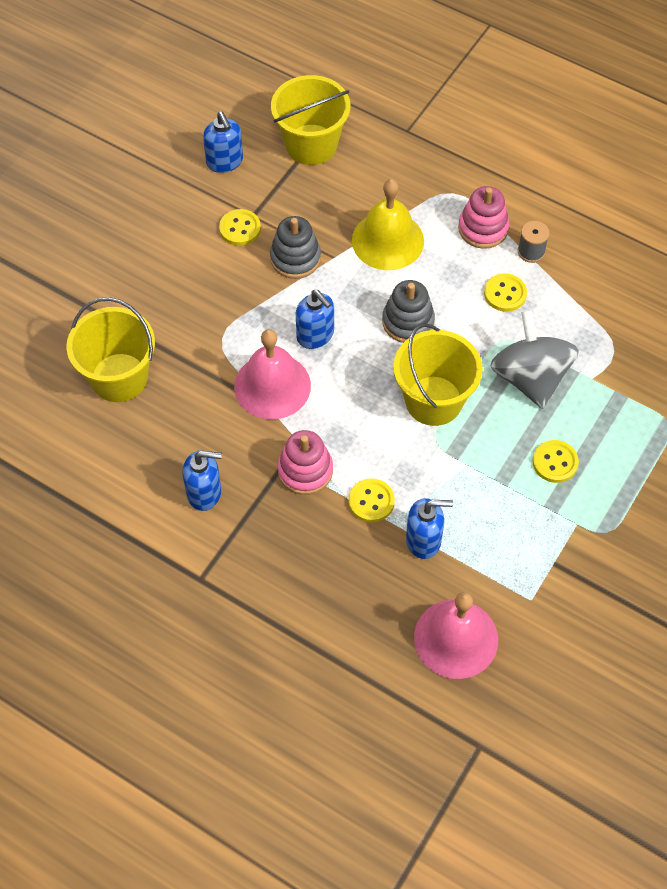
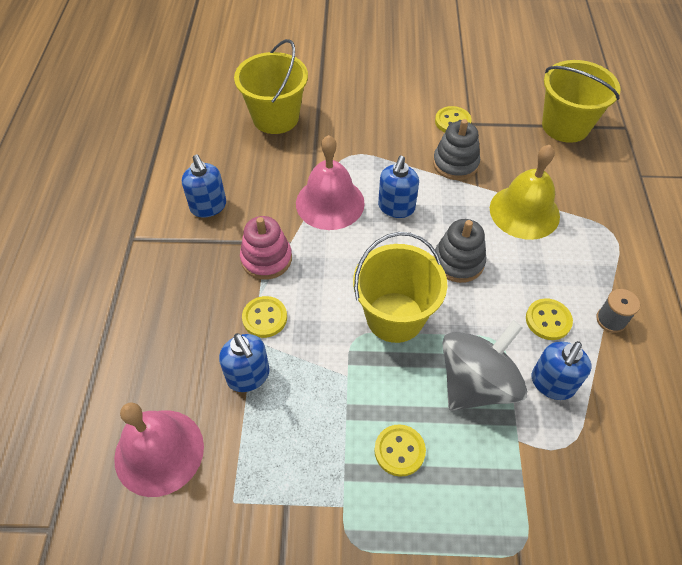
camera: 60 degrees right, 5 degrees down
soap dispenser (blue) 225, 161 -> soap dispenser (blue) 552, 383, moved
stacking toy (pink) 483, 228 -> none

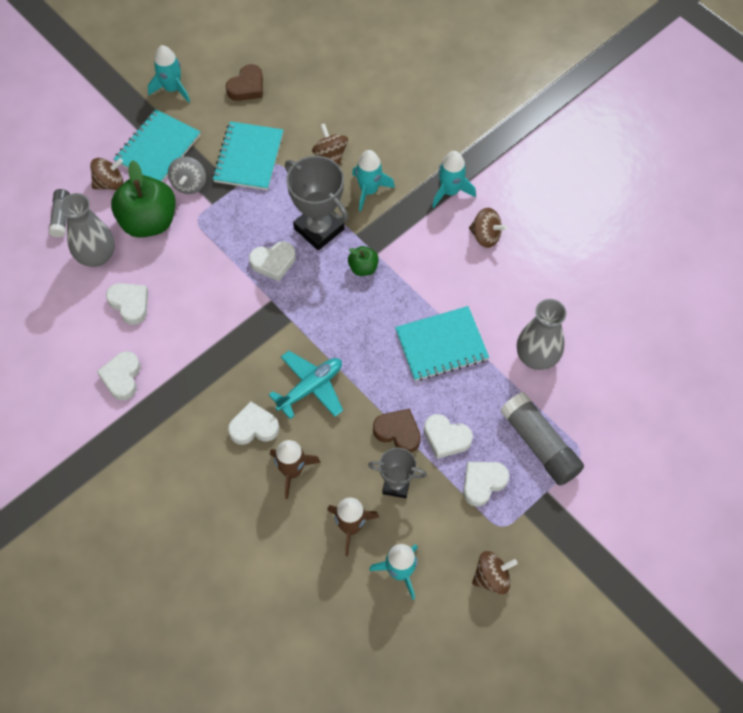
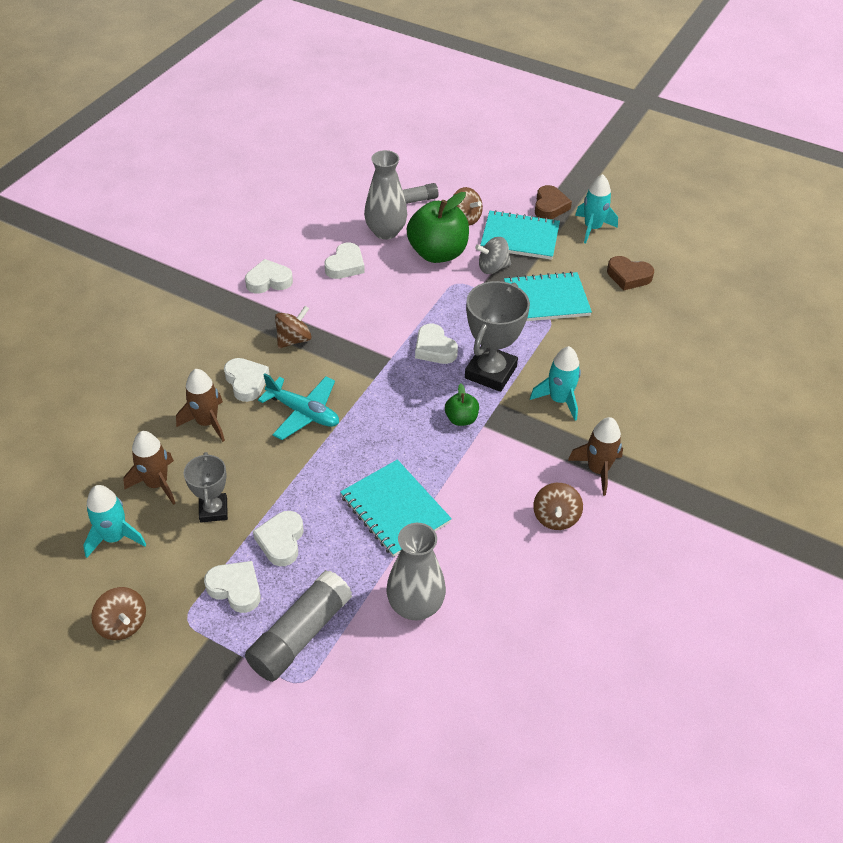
camera: 70 degrees right, 15 degrees down
spinning top (brown) 330, 155 -> spinning top (brown) 294, 339, moved
heart (brown) 398, 432 -> heart (brown) 550, 206, moved
rocket (turquoise) 450, 191 -> rocket (brown) 597, 470

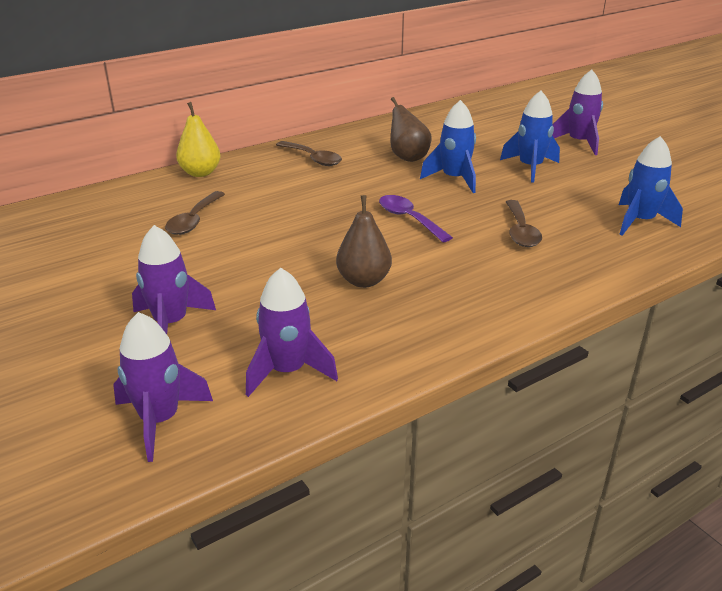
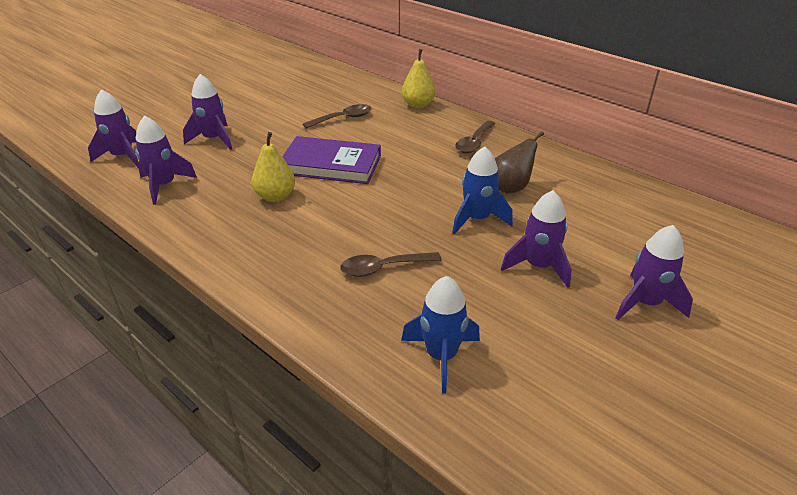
camera: 75 degrees right, 5 degrees up
pear (brown) 364, 281 -> pear (yellow) 275, 196
none -> book (purple) 331, 164
spoon (brown) 194, 220 -> spoon (brown) 343, 118, 150 degrees clockwise
rocket (blue) 530, 168 -> rocket (purple) 538, 266
spoon (purple) 409, 219 -> none

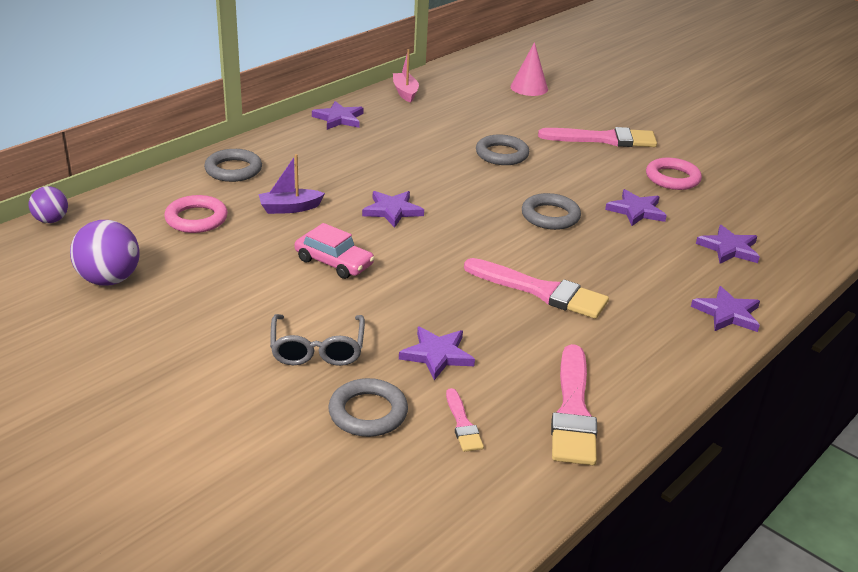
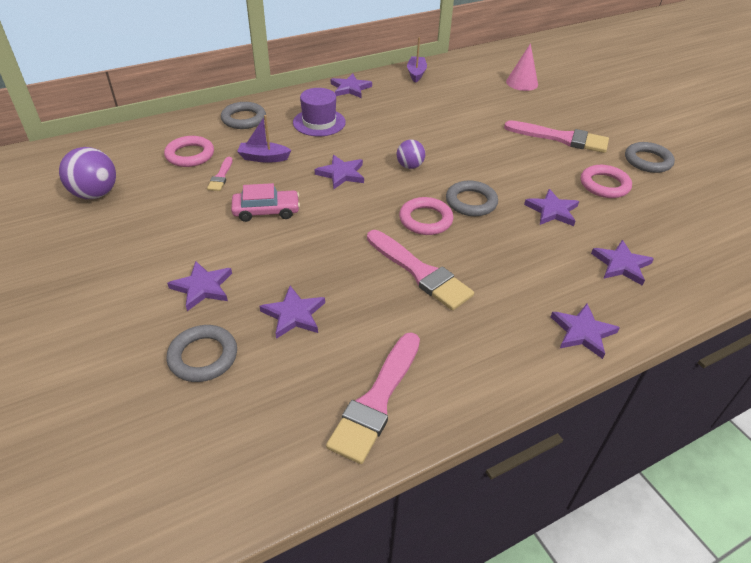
camera: 20 degrees right, 10 degrees up
glasses (grey) 317, 349 -> star (purple) 202, 287
brush (pink) 463, 424 -> brush (pink) 221, 176, moved
car (pink) 334, 262 -> car (pink) 266, 211, 60 degrees counterclockwise
none -> hat (purple) 319, 122
ball (purple) 51, 220 -> ball (purple) 409, 166, moved
none -> ring (pink) 425, 220
boat (pink) 405, 92 -> boat (purple) 416, 73
ring (grey) 502, 154 -> ring (grey) 647, 161, moved

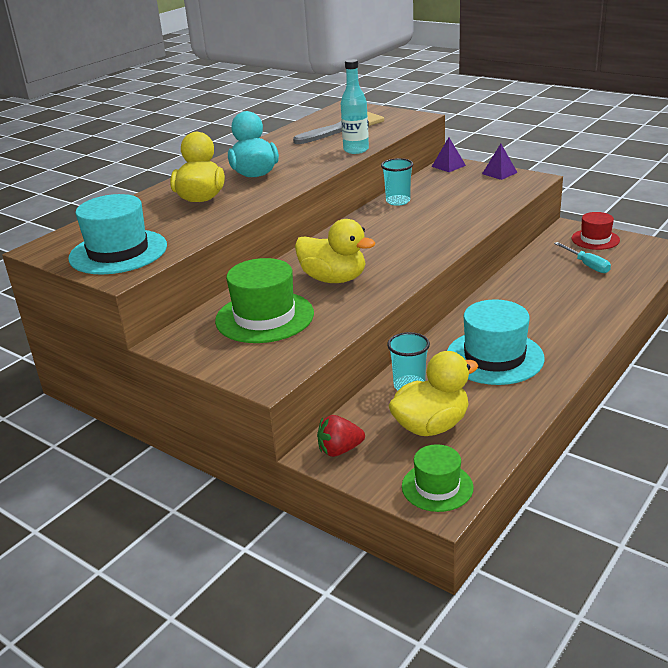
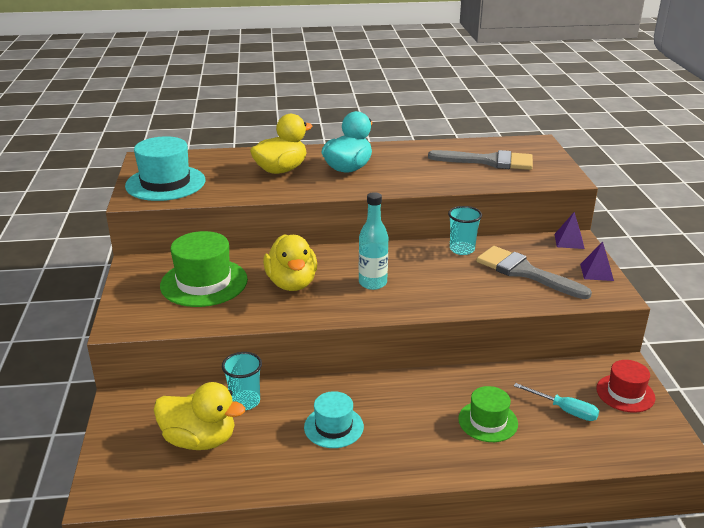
camera: 45 degrees right, 0 degrees up
hat (turquoise) 494, 357 -> hat (turquoise) 333, 427, x0.60
bottle (turquoise) 356, 150 -> bottle (turquoise) 372, 283, moved
hat (green) 437, 487 -> hat (green) 488, 421, moved
none -> brush (grey) 525, 272
screwdriver (turquoise) 587, 265 -> screwdriver (turquoise) 564, 410, 75 degrees counterclockwise
strawberry (red) 339, 450 -> none

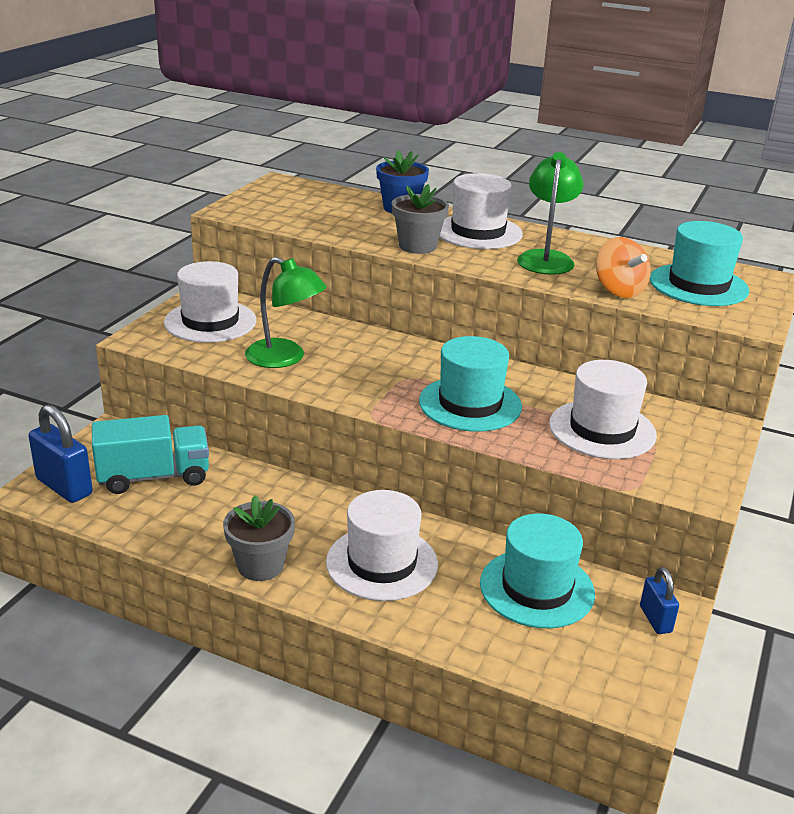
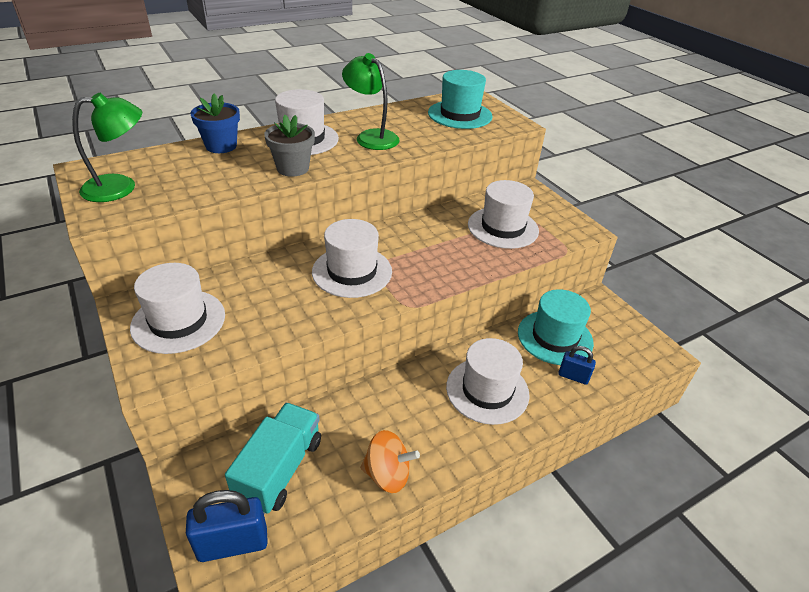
camera: 55 degrees left, 10 degrees up
lamp (green) 285, 358 -> lamp (green) 120, 187, moved
none -> hat (white) 352, 271
spinning top (orange) 618, 290 -> spinning top (orange) 387, 474, moved
padlock (blue) 655, 619 -> padlock (blue) 573, 376, moved
flower pot (grey) 260, 565 -> none
hat (turquoise) 470, 404 -> none

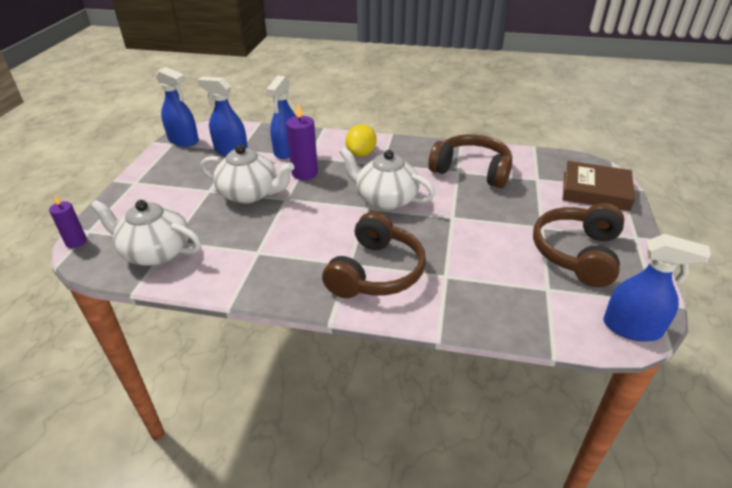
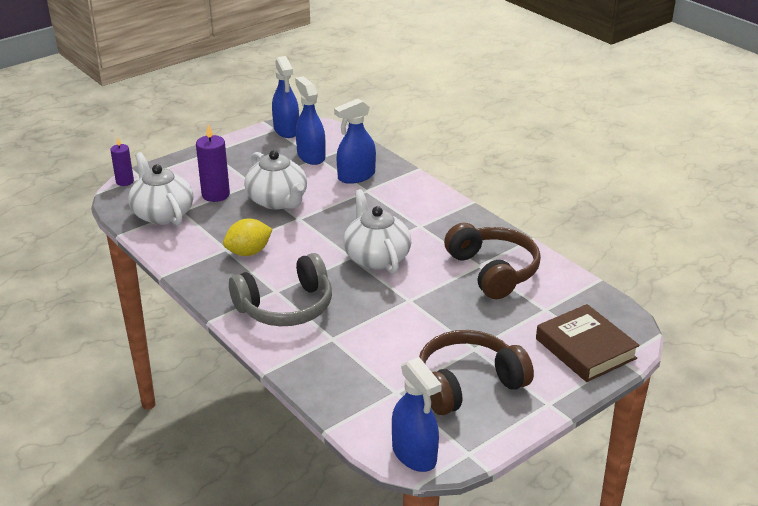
camera: 40 degrees right, 5 degrees down
candle (purple) 304, 173 -> candle (purple) 215, 195, moved
lemon (yellow) 361, 154 -> lemon (yellow) 248, 252, moved
headphones (brown) 376, 272 -> headphones (grey) 286, 307

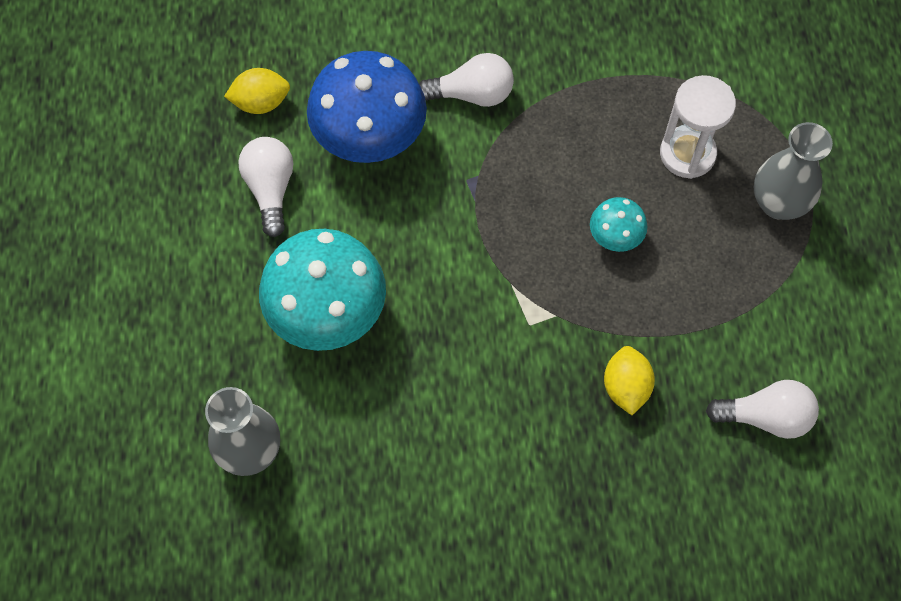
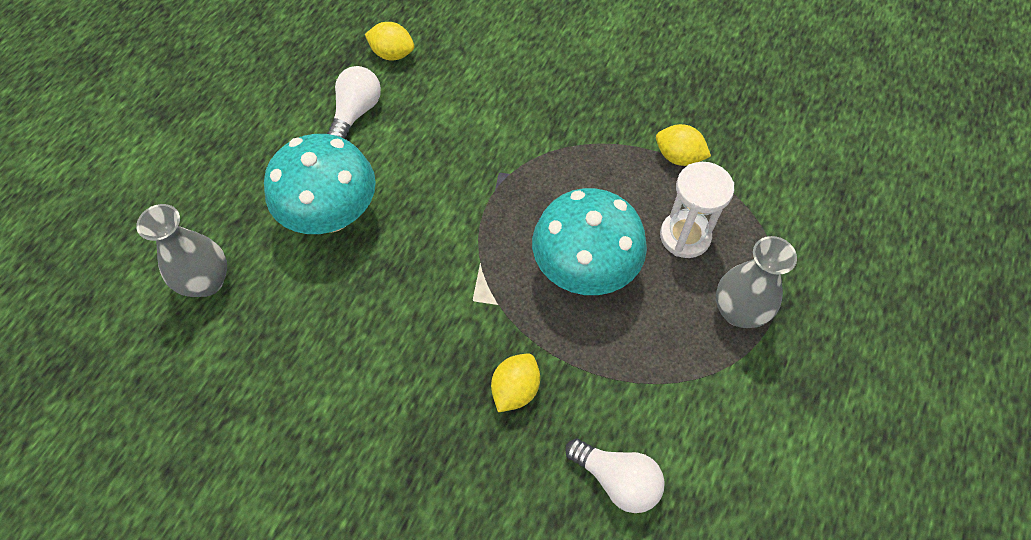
camera: 30 degrees right, 5 degrees down
mushroom (turquoise) 615, 237 -> mushroom (turquoise) 584, 269, x2.11
none -> lemon (yellow) 678, 157
mushroom (blue) 370, 139 -> none
light bulb (white) 472, 94 -> none

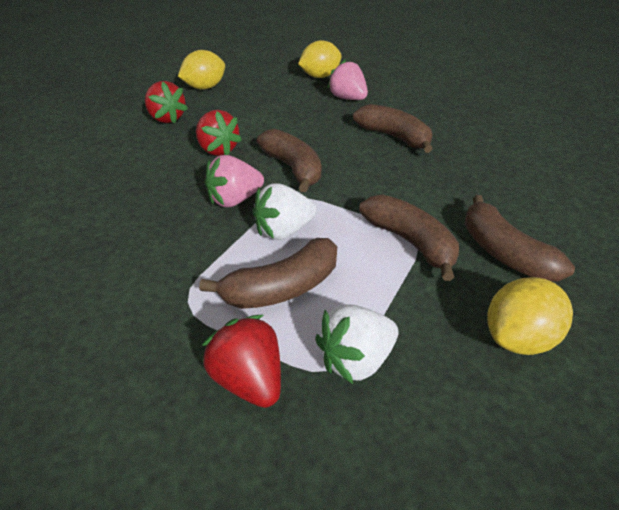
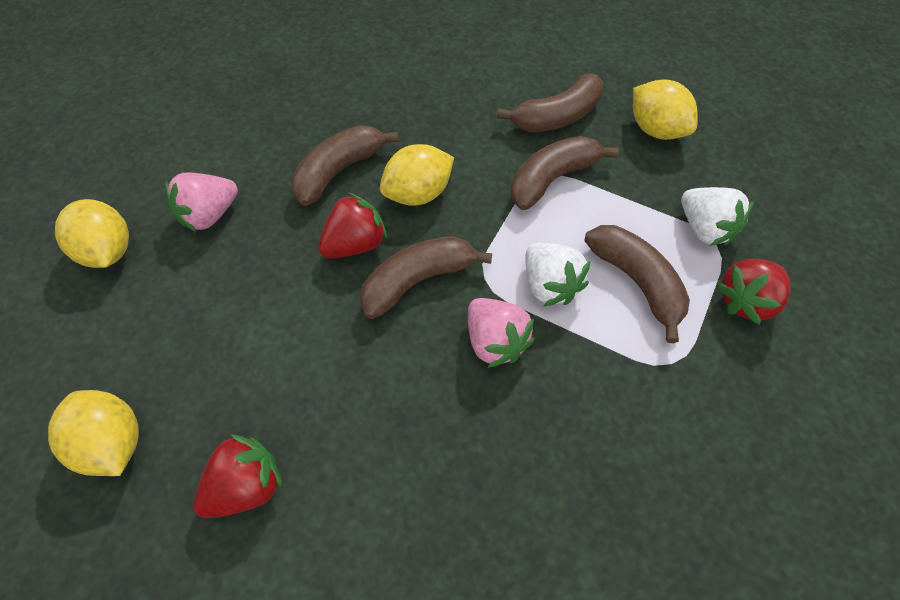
camera: 90 degrees left, 20 degrees up
strawberry (red) 217, 150 -> strawberry (red) 355, 244, moved
none -> lemon (yellow) 418, 194

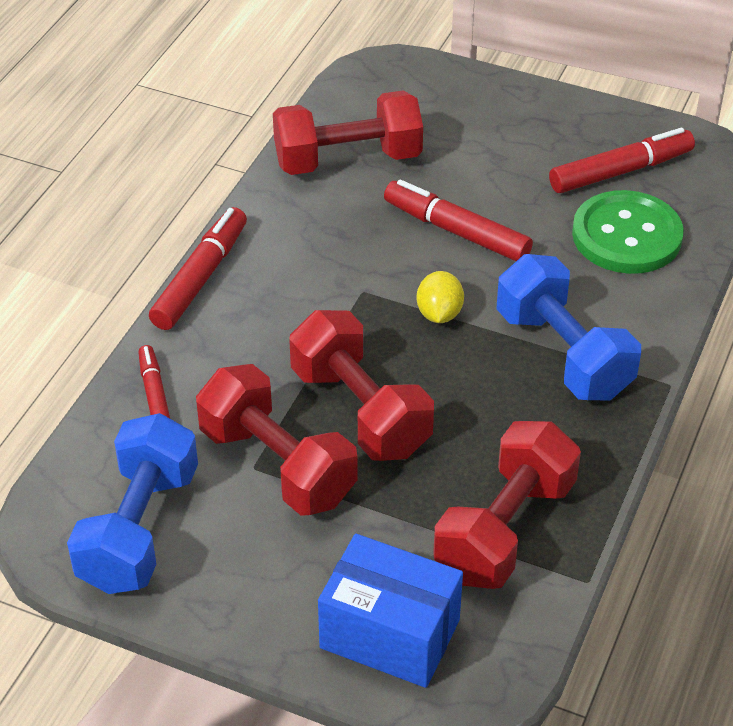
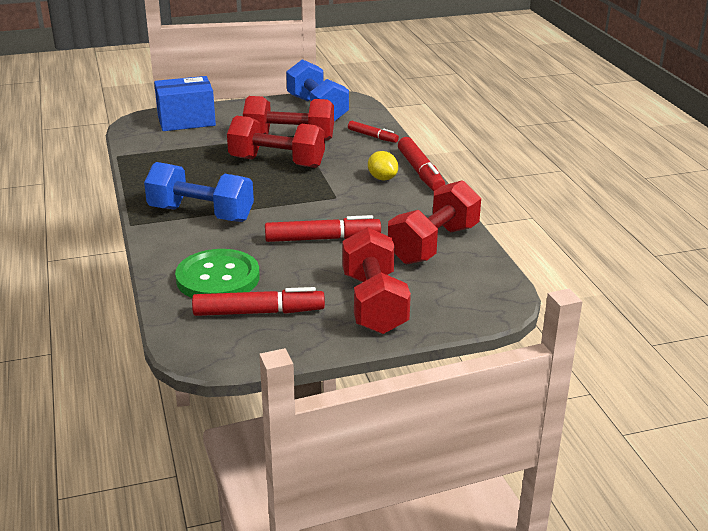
camera: 140 degrees right, 15 degrees down
marker (red) 620, 171 -> marker (red) 258, 312, 120 degrees counterclockwise
dumbbell (red) 505, 529 -> dumbbell (red) 374, 303, moved
lemon (yellow) 439, 314 -> lemon (yellow) 382, 178, moved

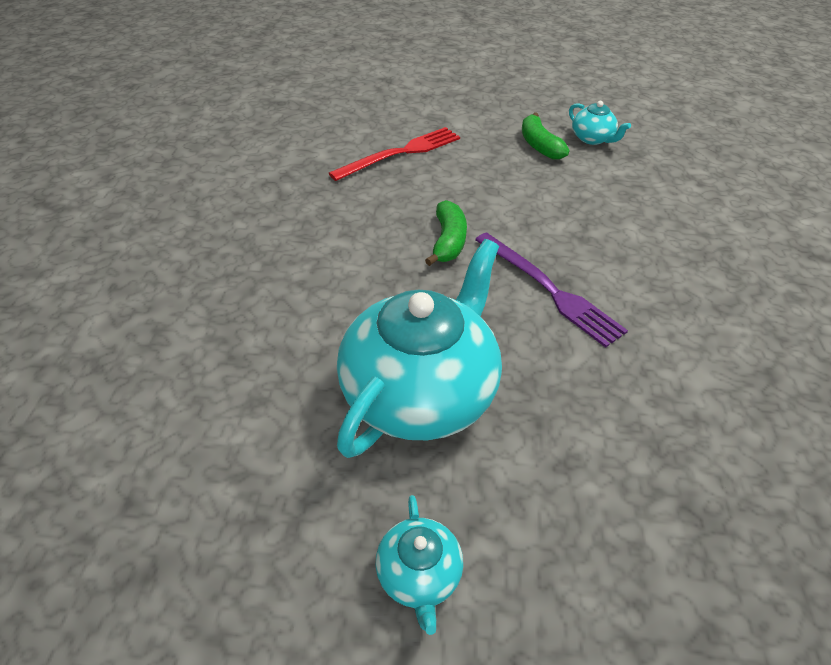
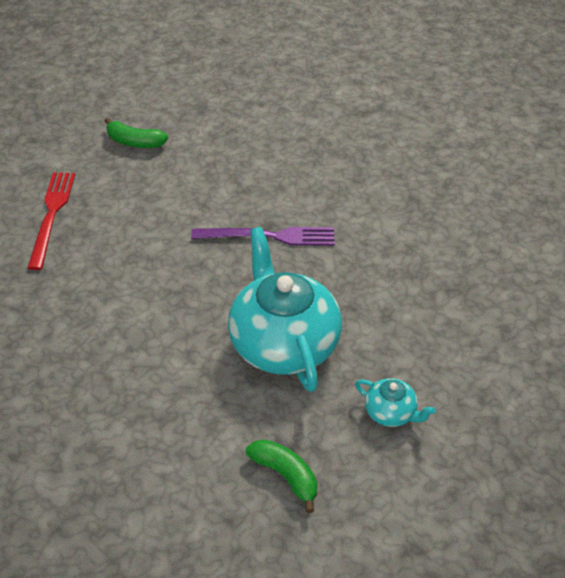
camera: 50 degrees left, 0 degrees up
banana (green) 448, 241 -> banana (green) 286, 476, moved
teapot (turquoise) 592, 139 -> none

